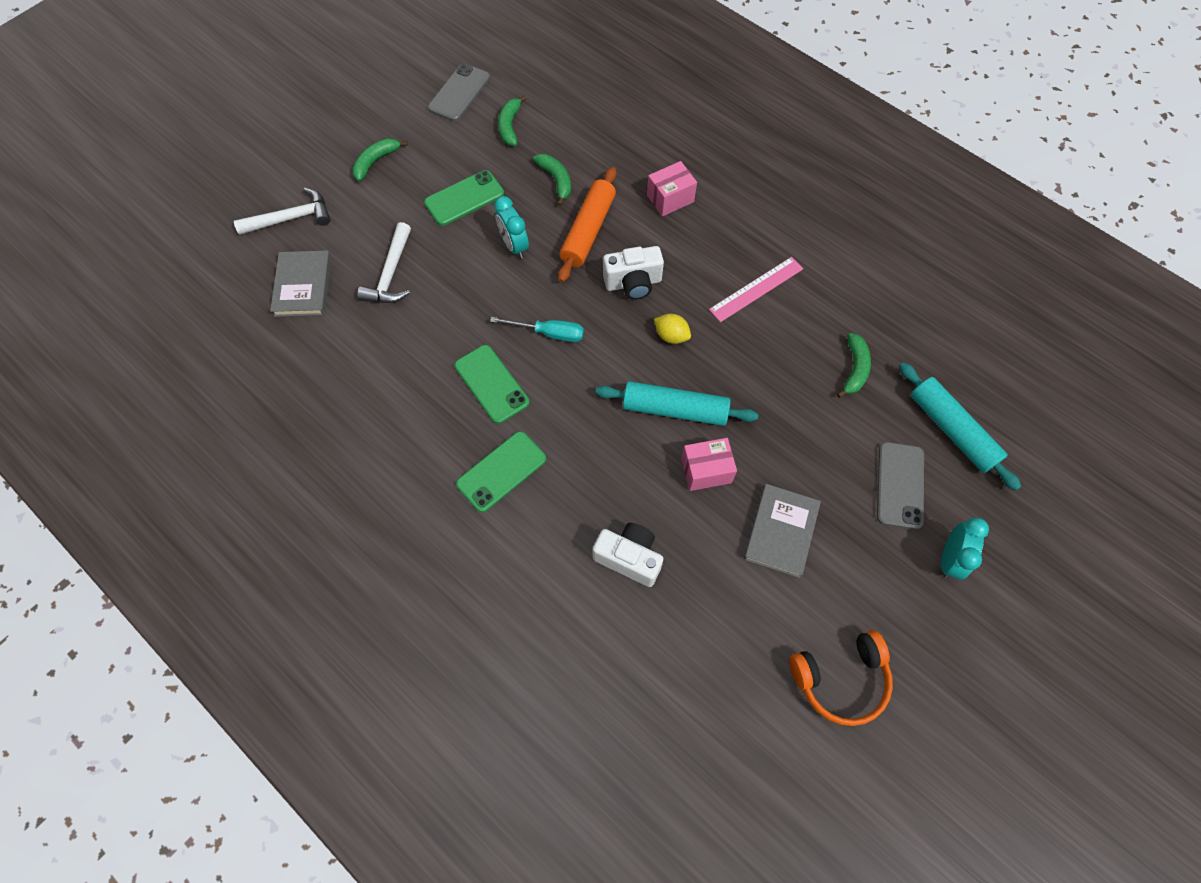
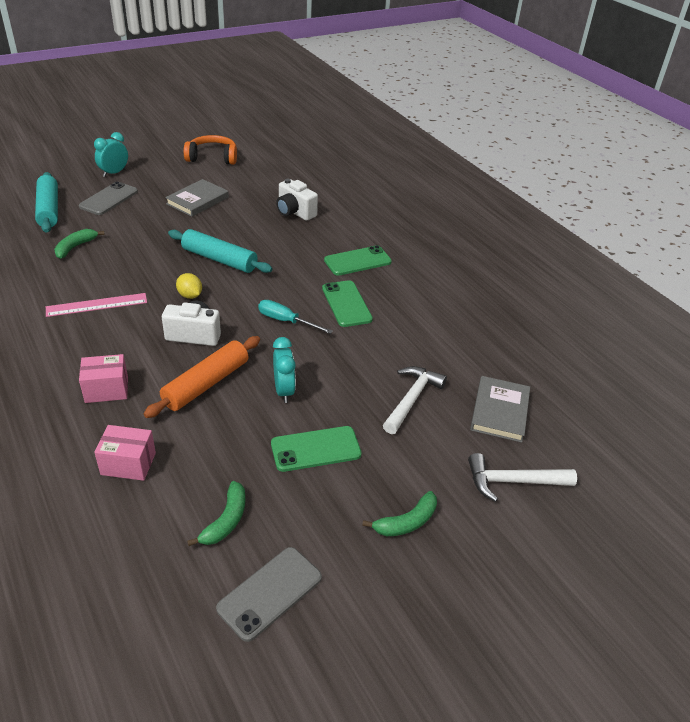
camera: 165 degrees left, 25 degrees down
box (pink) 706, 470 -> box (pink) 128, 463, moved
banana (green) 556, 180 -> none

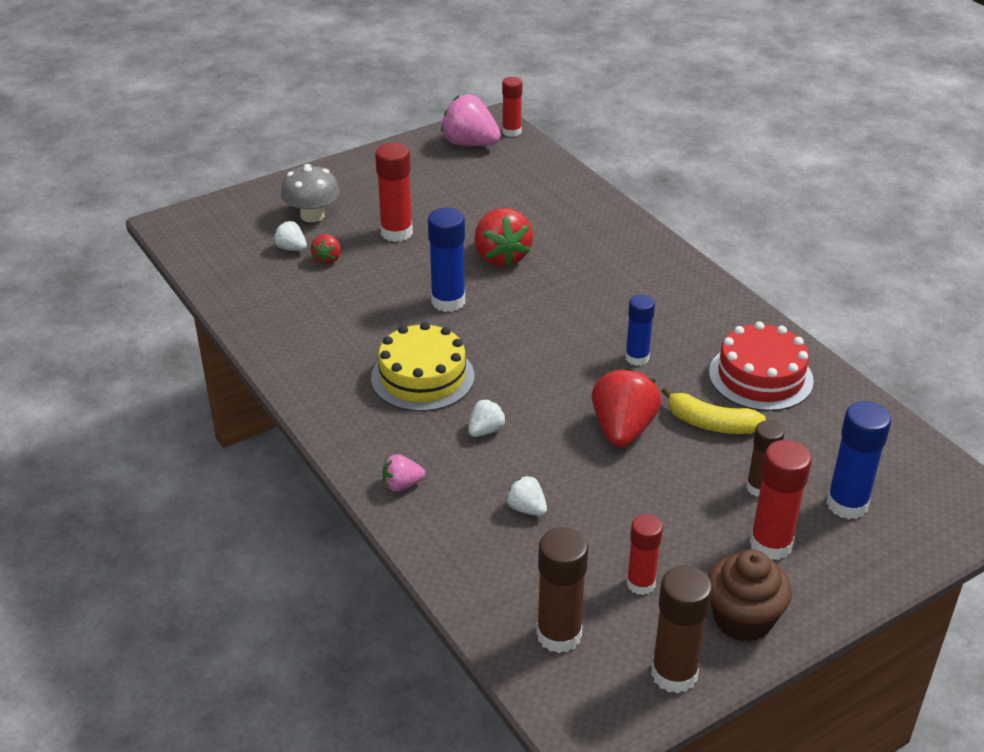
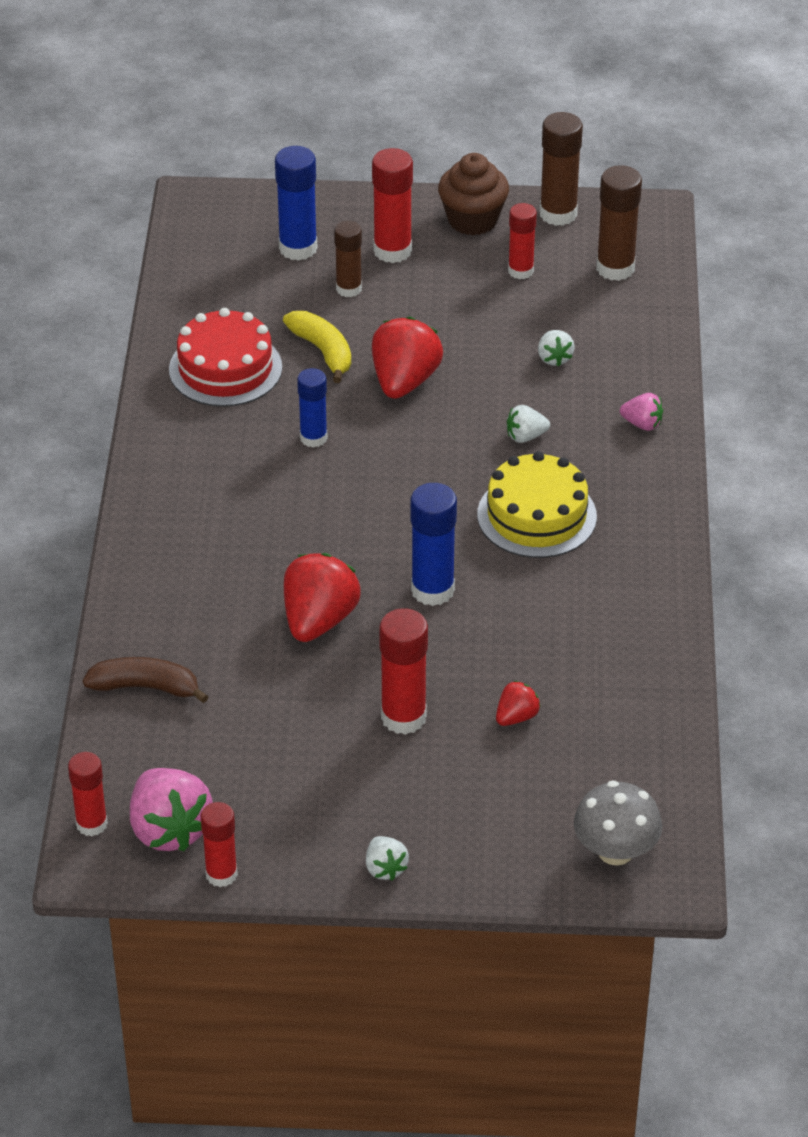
camera: 145 degrees left, 5 degrees up
none -> banana (brown) 146, 687
none -> glue stick (red) 221, 874
strawberry (white) 291, 248 -> strawberry (white) 385, 868, moved
strawberry (red) 622, 429 -> strawberry (red) 404, 381, 150 degrees clockwise
mushroom (grey) 312, 215 -> mushroom (grey) 615, 851, moved

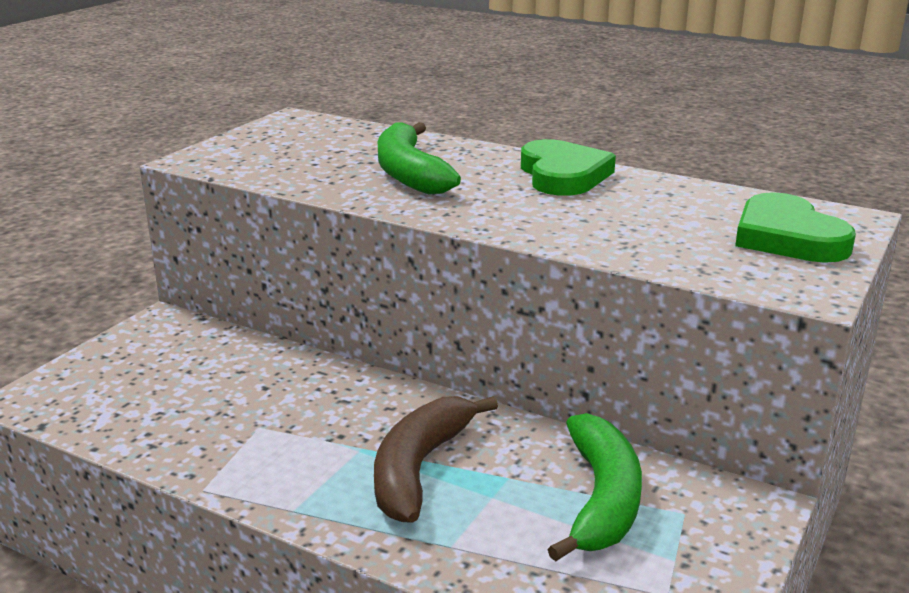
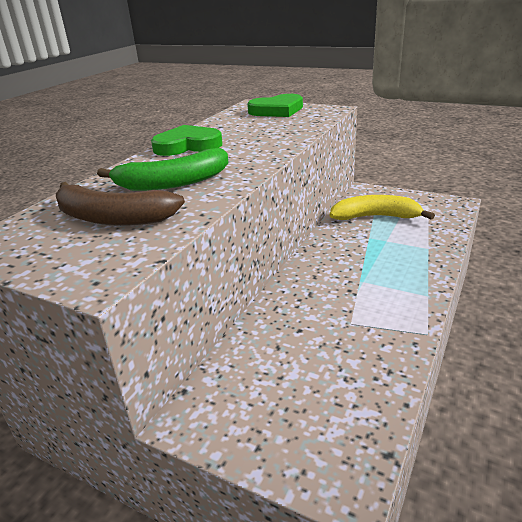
camera: 90 degrees left, 5 degrees up
banana (brown) 419, 468 -> banana (brown) 112, 218, moved
banana (green) 601, 499 -> banana (yellow) 375, 217

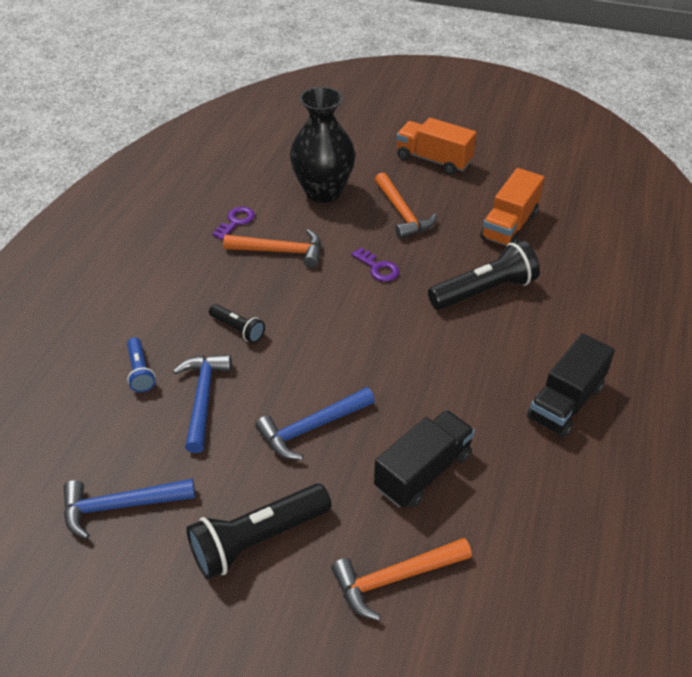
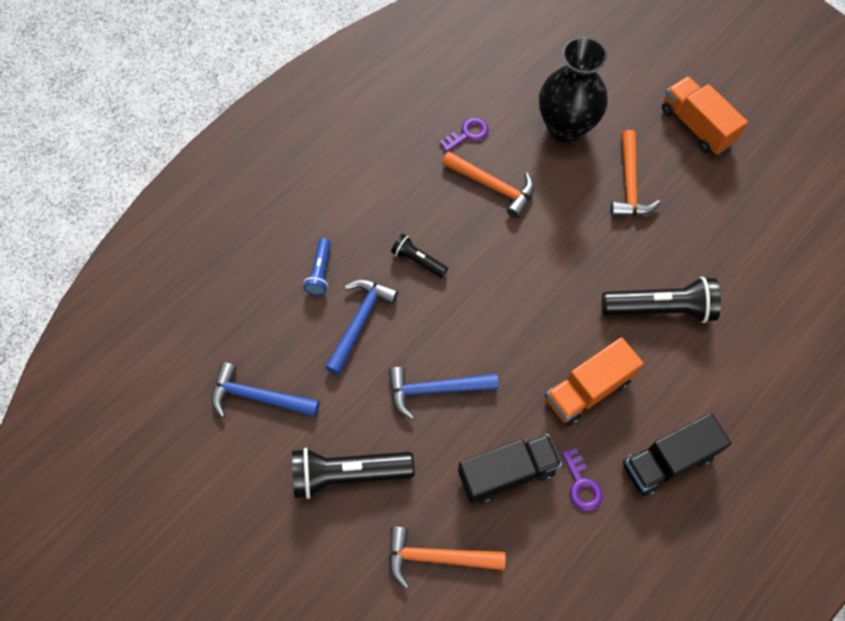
camera: 25 degrees right, 20 degrees up
flashlight (black) 238, 329 -> flashlight (black) 418, 260, 150 degrees clockwise
truck (orange) 509, 225 -> truck (orange) 588, 390, moved
key (purple) 378, 268 -> key (purple) 582, 484, moved

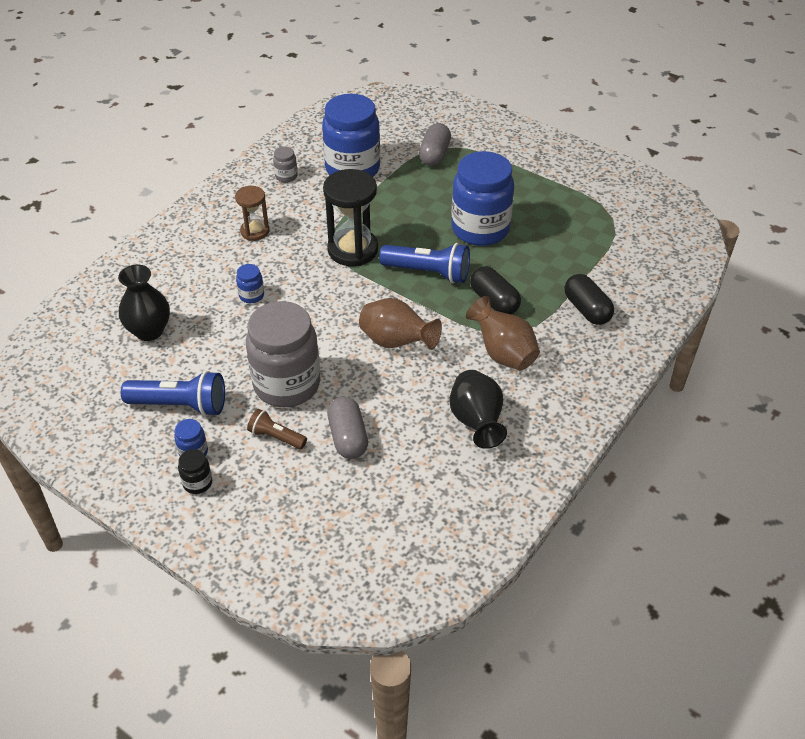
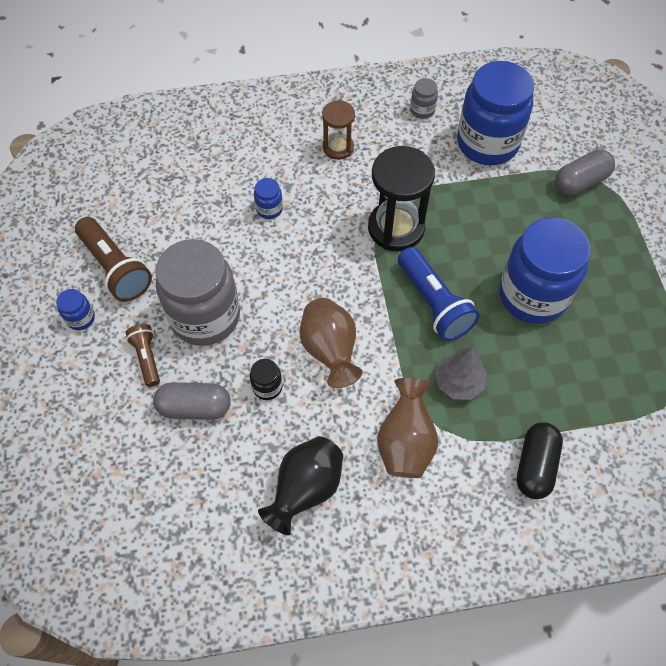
camera: 45 degrees right, 15 degrees up
flashlight (blue) 180, 405 -> flashlight (brown) 115, 268
capsule (grey) 348, 437 -> capsule (grey) 194, 407, 60 degrees clockwise
jar (black) 197, 483 -> jar (black) 267, 387, moved
capsule (black) 494, 301 -> tree (grey) 458, 382
vase (black) 149, 331 -> none

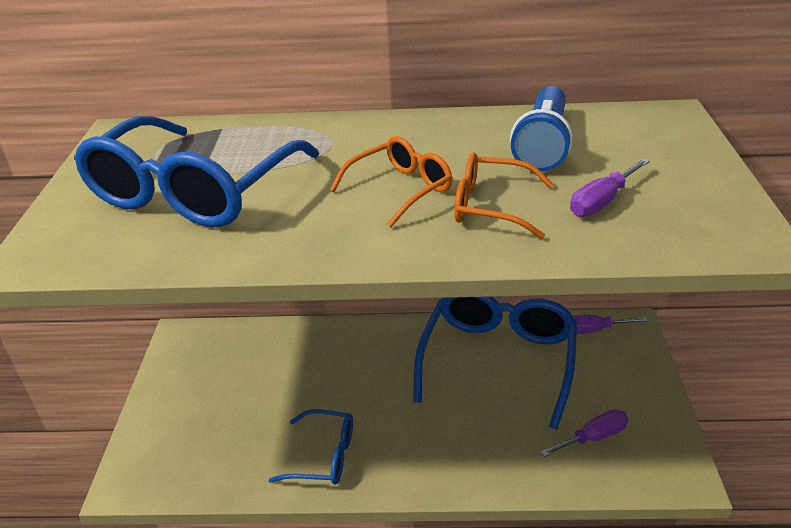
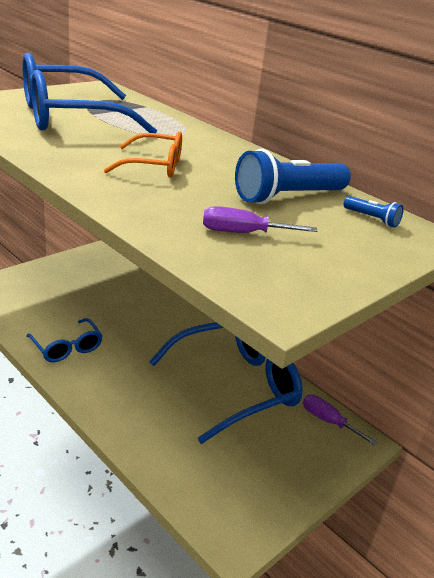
camera: 40 degrees right, 5 degrees down
none -> flashlight (blue) 372, 219
glasses (orange) 491, 206 -> none
screwdriver (purple) 593, 437 -> none

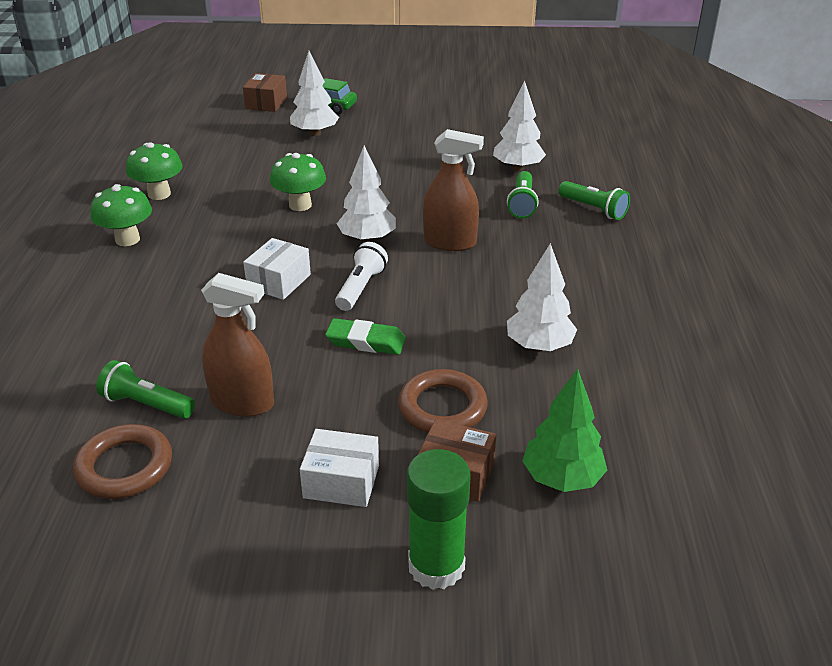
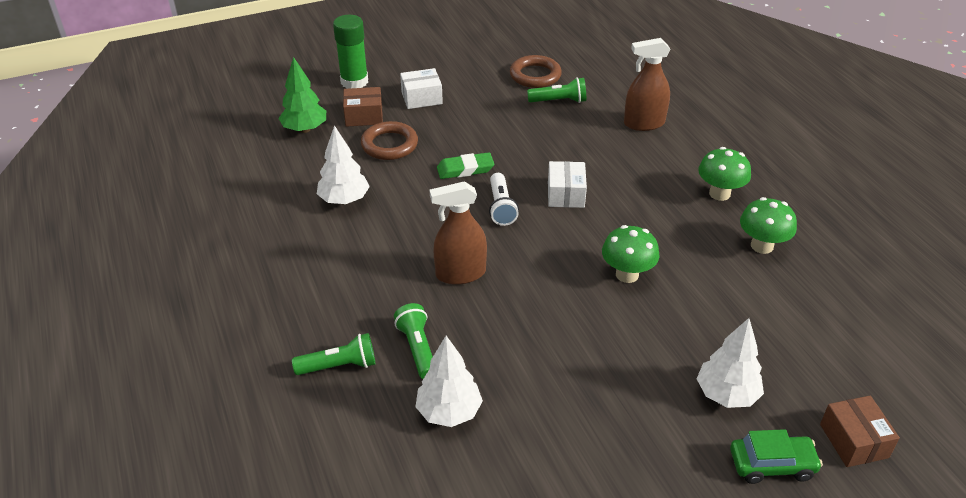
camera: 155 degrees right, 5 degrees up
flashlight (green) 594, 209 -> flashlight (green) 339, 366, 150 degrees clockwise
spray bottle (brown) 242, 402 -> spray bottle (brown) 644, 123, moved
tree (white) 367, 239 -> none

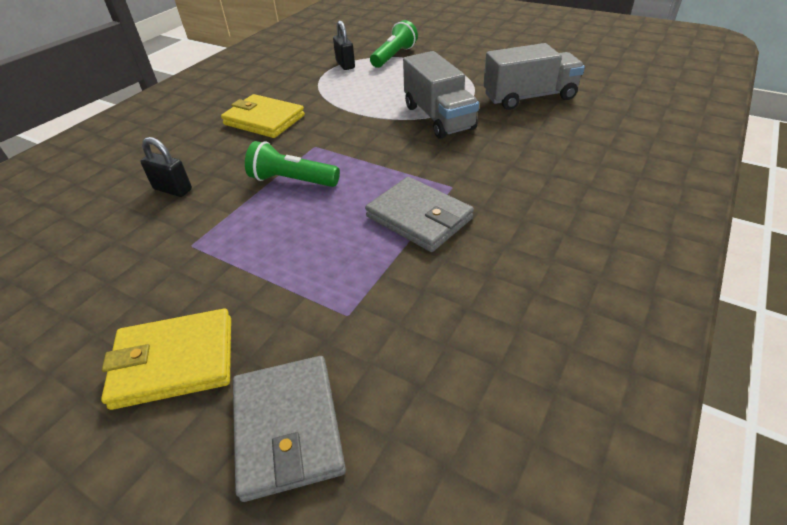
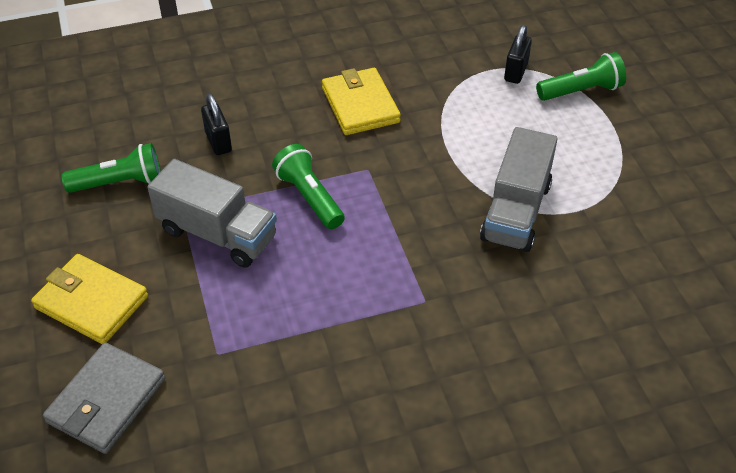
camera: 40 degrees right, 5 degrees up
none -> flashlight (green) 119, 182
truck (grey) 529, 97 -> truck (grey) 217, 234, moved
wallet (grey) 419, 217 -> none

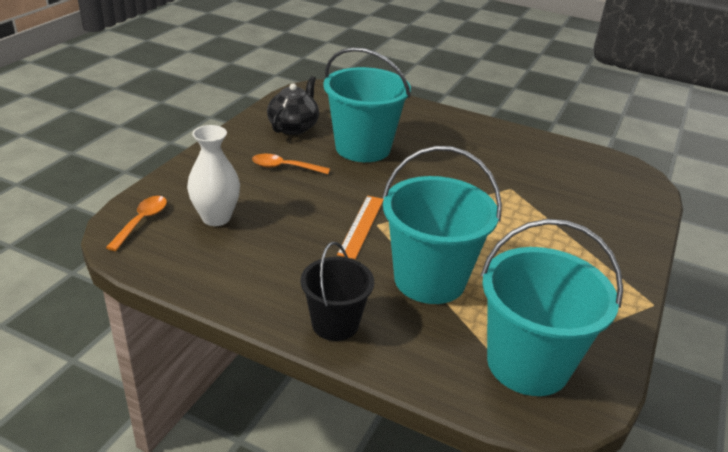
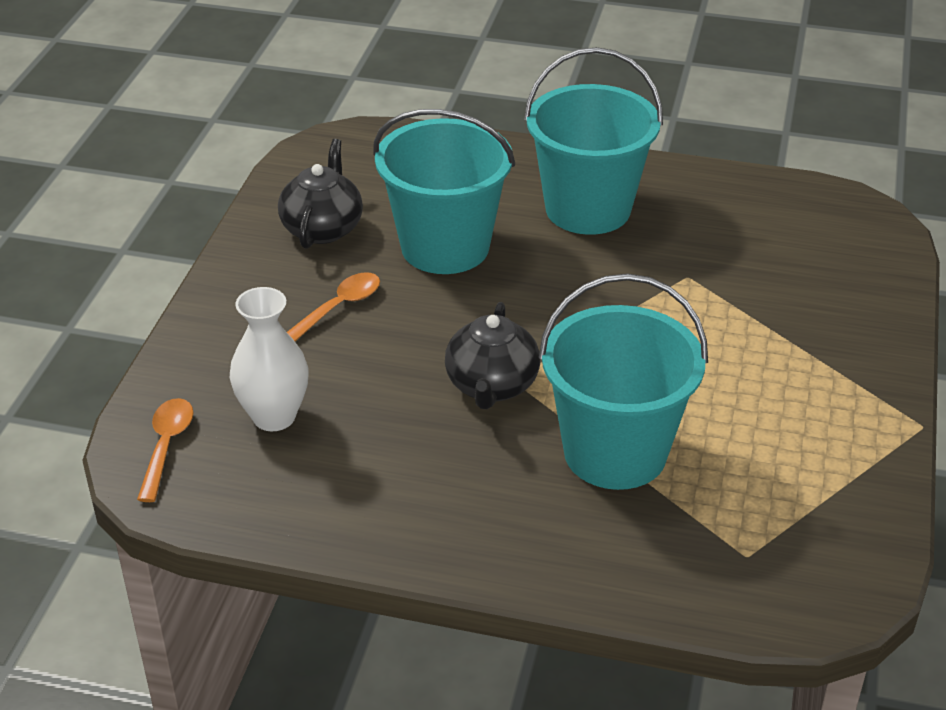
camera: 10 degrees left, 5 degrees up
spoon (orange) 285, 167 -> spoon (orange) 339, 307, 135 degrees clockwise
ruler (orange) 361, 226 -> teapot (black) 491, 386
bucket (turquoise) 528, 364 -> bucket (turquoise) 588, 209, moved
bucket (black) 335, 324 -> none

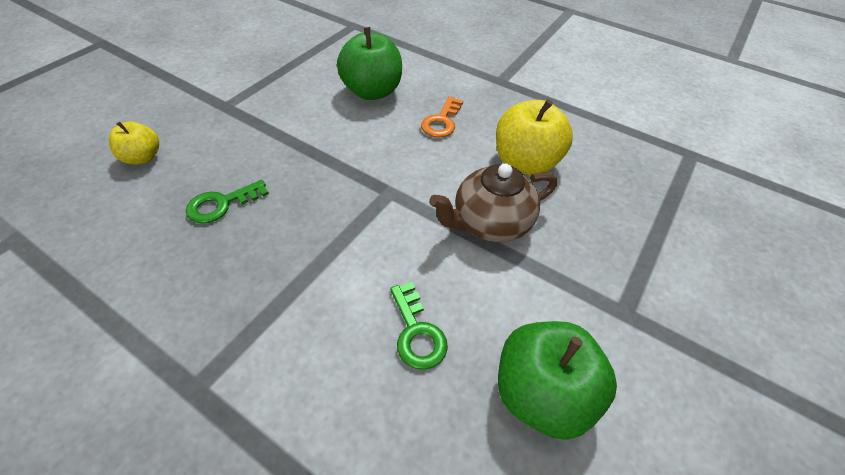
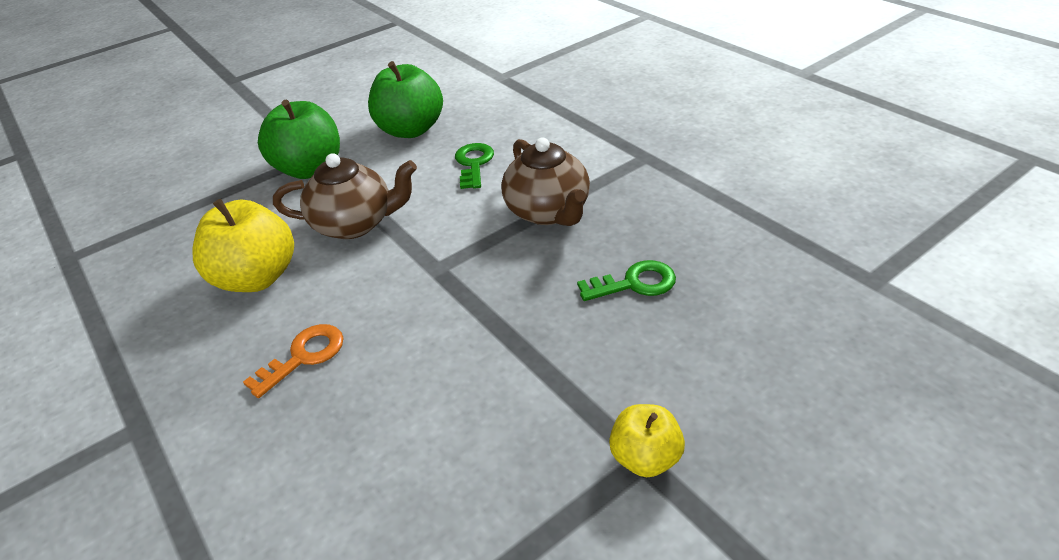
camera: 155 degrees left, 10 degrees down
apple (green) 372, 91 -> apple (green) 310, 169, moved
none -> teapot (brown) 548, 212
apple (yellow) 143, 157 -> apple (yellow) 645, 458, moved

